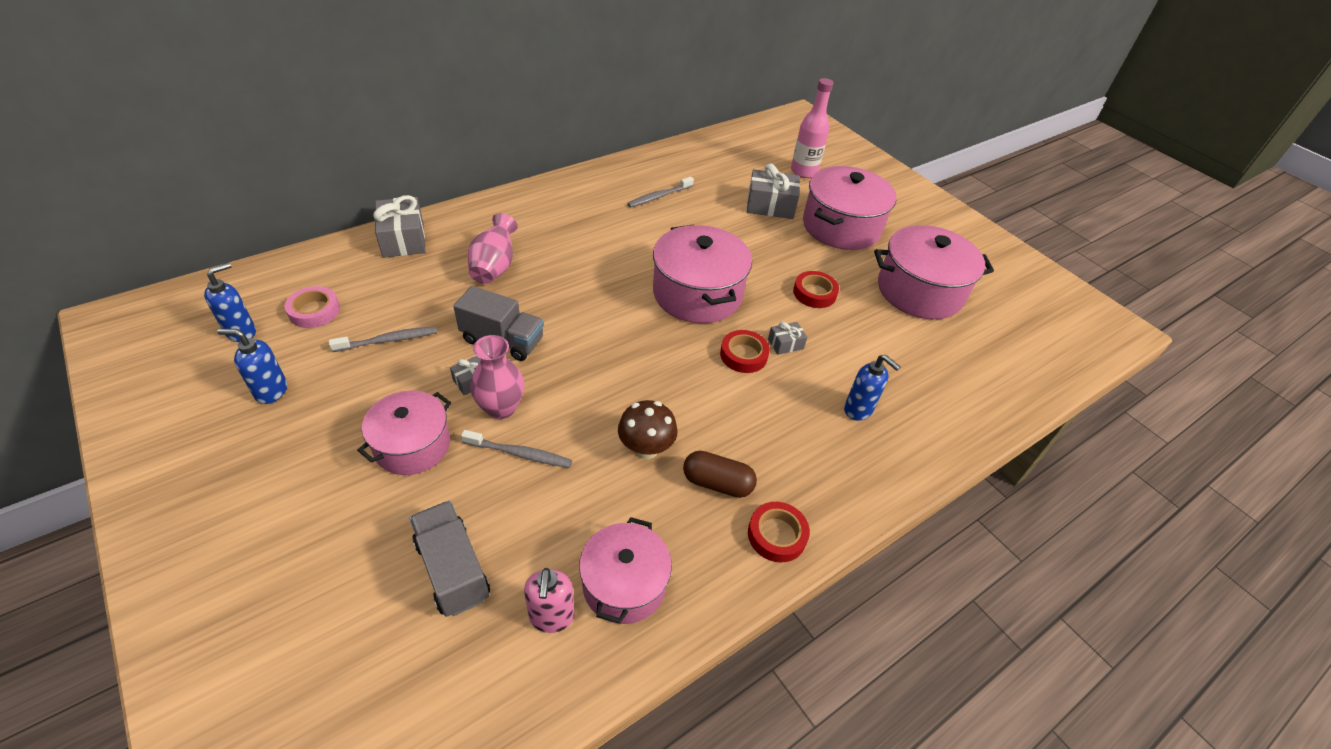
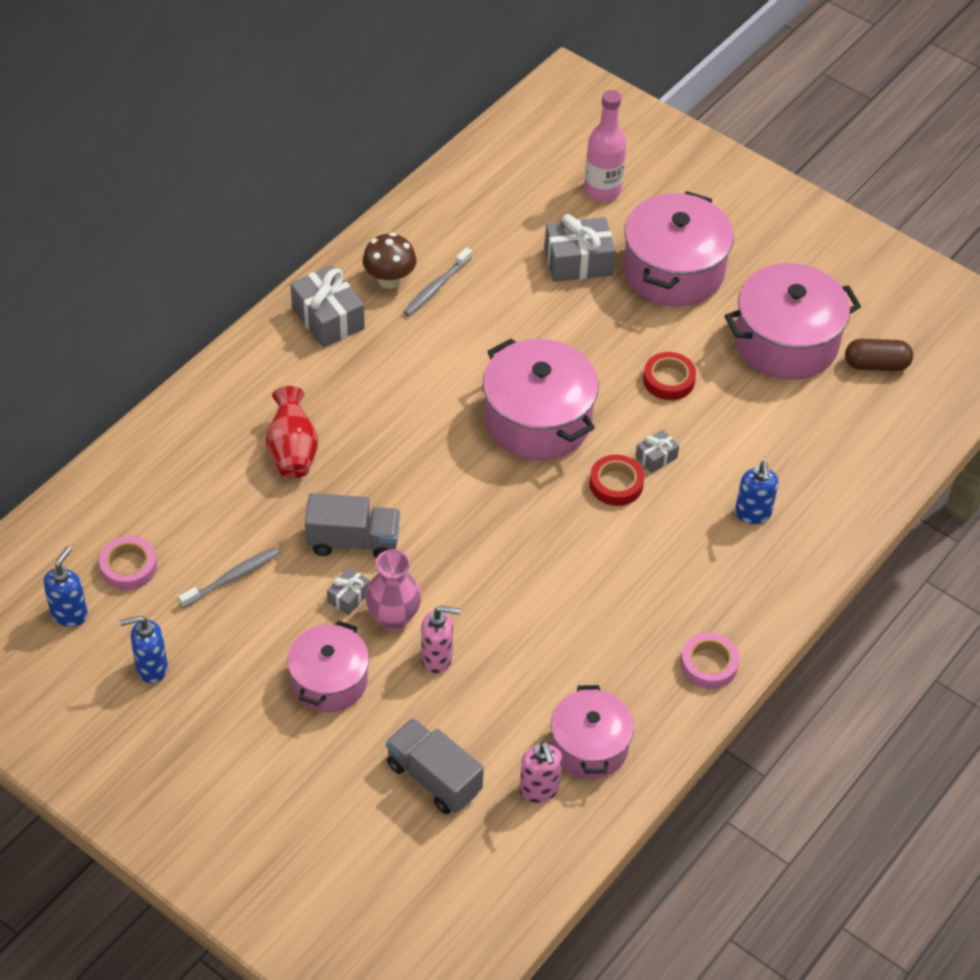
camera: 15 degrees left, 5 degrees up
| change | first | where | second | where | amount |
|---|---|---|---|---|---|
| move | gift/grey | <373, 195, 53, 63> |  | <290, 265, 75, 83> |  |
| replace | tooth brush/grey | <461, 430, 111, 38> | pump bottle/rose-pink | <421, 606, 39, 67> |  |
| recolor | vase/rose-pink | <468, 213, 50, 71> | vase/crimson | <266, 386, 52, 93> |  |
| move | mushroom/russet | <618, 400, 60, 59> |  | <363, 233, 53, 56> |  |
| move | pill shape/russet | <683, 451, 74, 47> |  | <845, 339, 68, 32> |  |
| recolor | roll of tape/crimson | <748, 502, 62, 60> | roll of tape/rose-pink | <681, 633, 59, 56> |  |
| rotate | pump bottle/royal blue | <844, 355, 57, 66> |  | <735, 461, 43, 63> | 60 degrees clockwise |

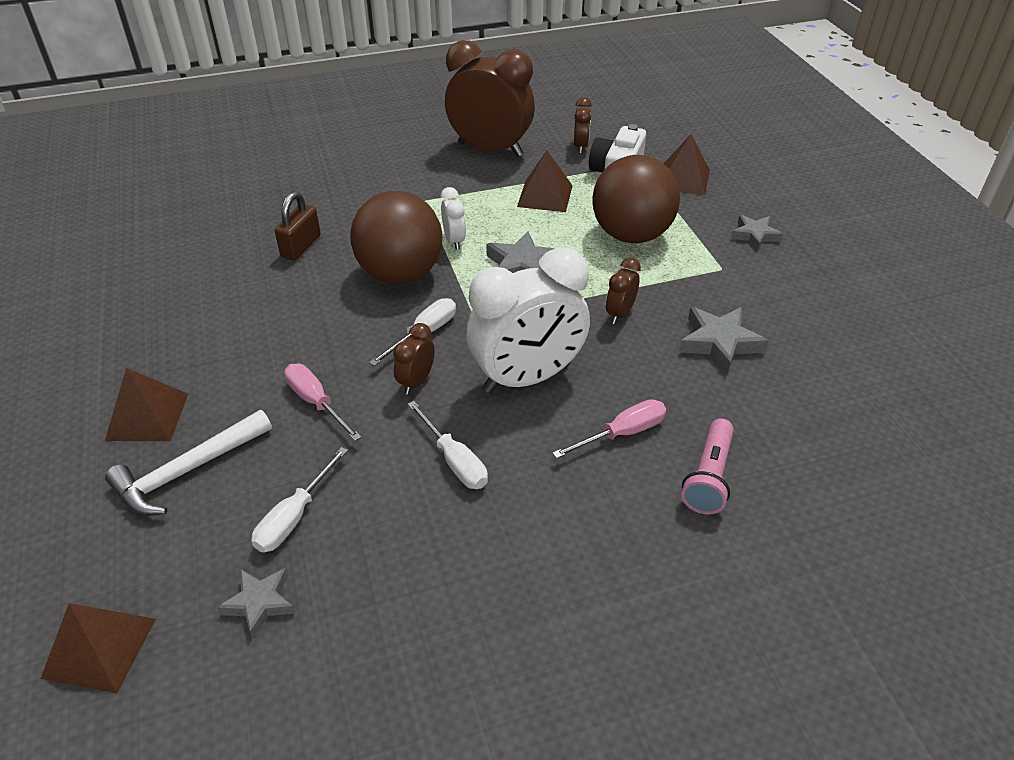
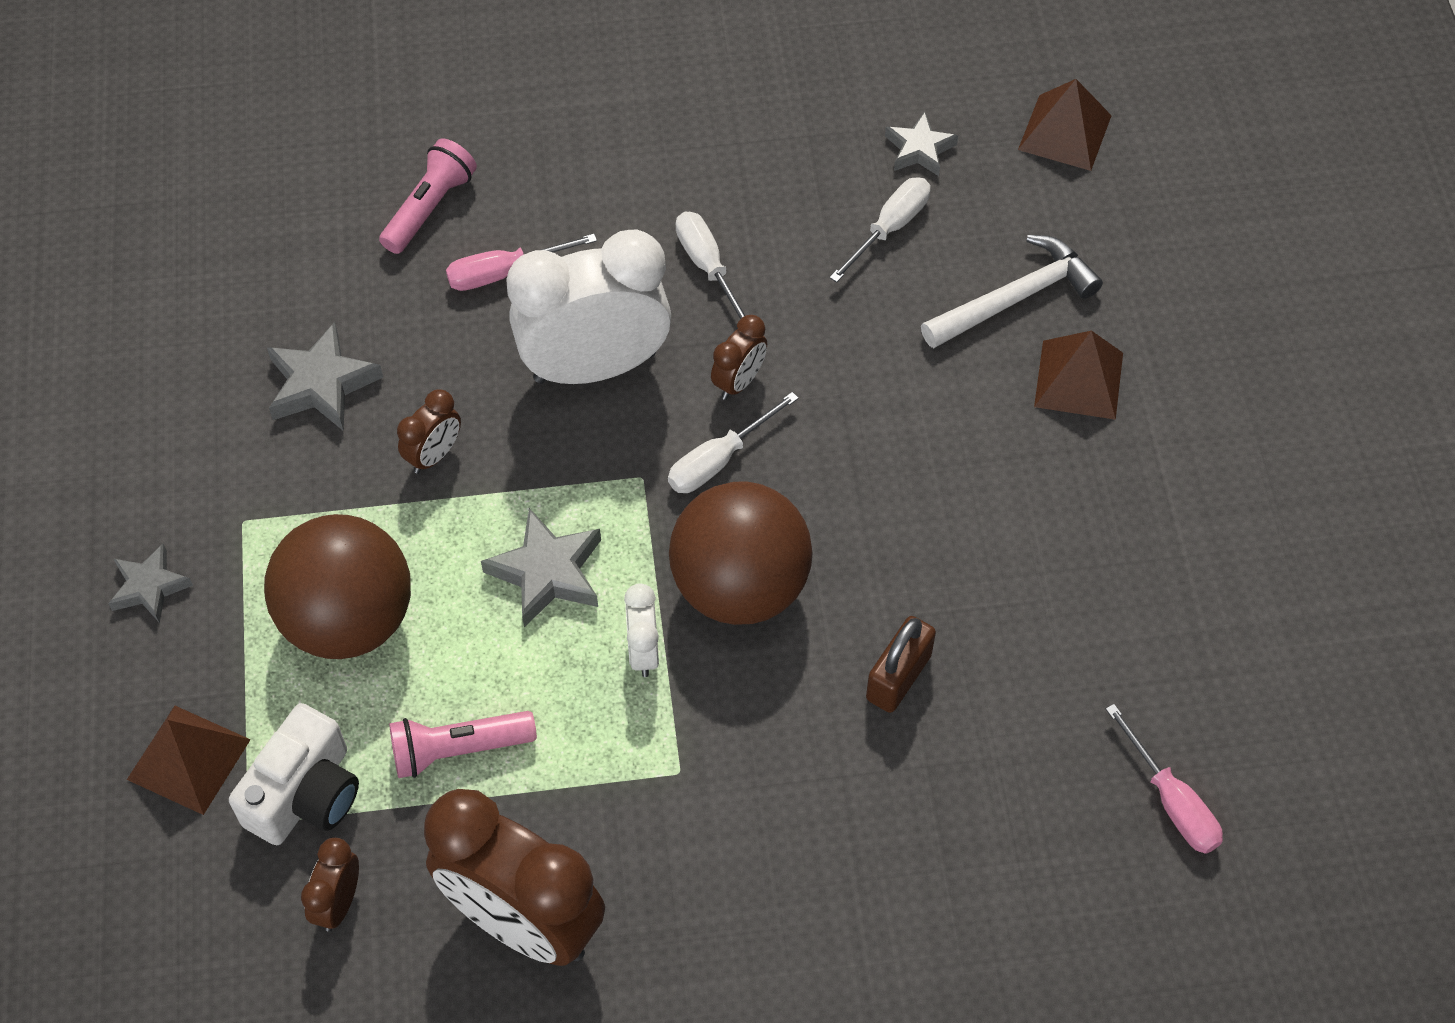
camera: 170 degrees left, 15 degrees up
| change | first | where | second | where | amount |
|---|---|---|---|---|---|
| move | flat screwdriver/rose-pink | <284, 363, 77, 78> |  | <1106, 704, 117, 150> |  |
| replace | pyramid/russet | <517, 150, 56, 62> | flashlight/rose-pink | <389, 711, 148, 67> |  |

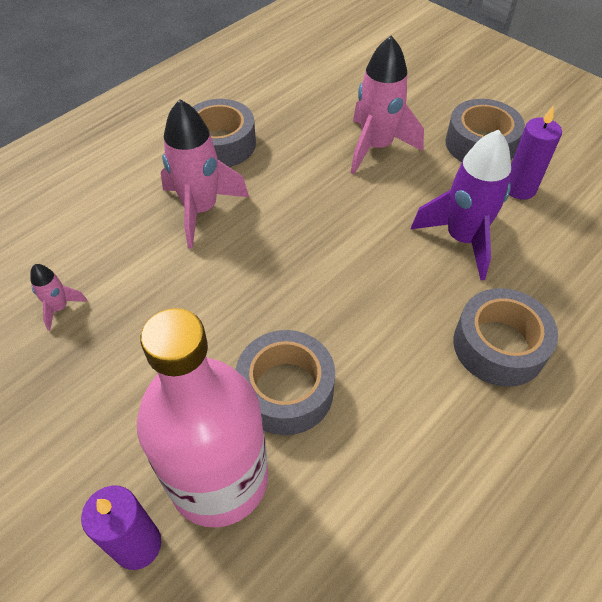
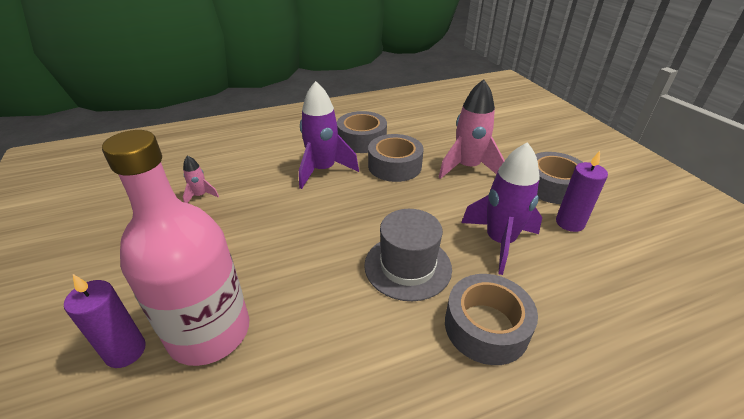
camera: 25 degrees right, 15 degrees down
| change | first | where | second | where | amount |
|---|---|---|---|---|---|
| recolor | spaceship/rose-pink | <161, 99, 88, 150> | spaceship/royal purple | <299, 81, 60, 108> |  |
| move | roll of tape/grey | <236, 330, 99, 105> |  | <368, 134, 56, 48> |  |
| insert |  |  | hat/grey | <364, 209, 88, 92> |  |

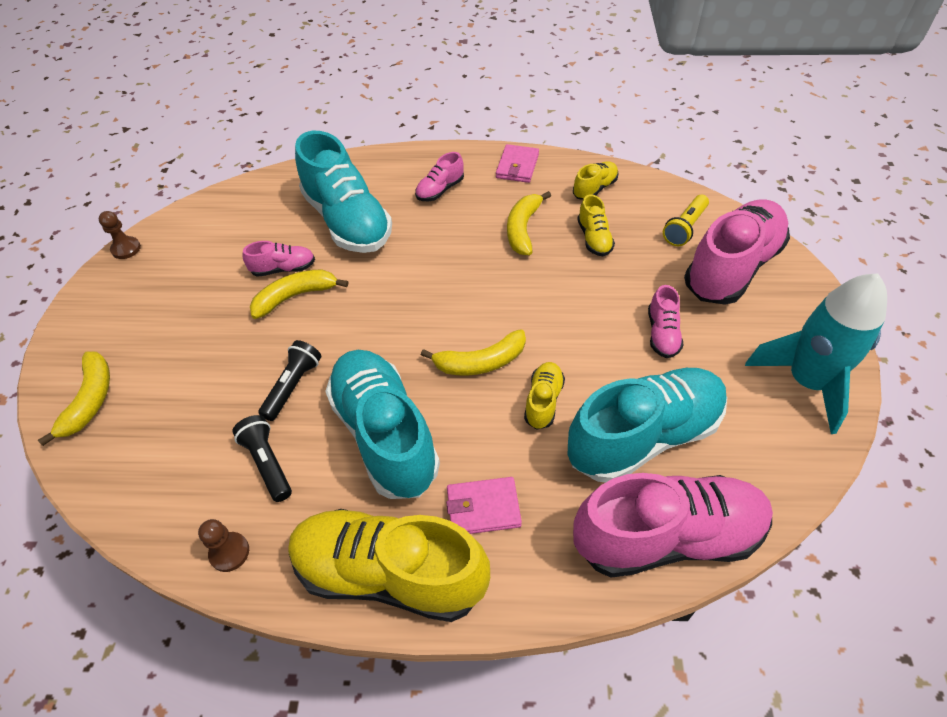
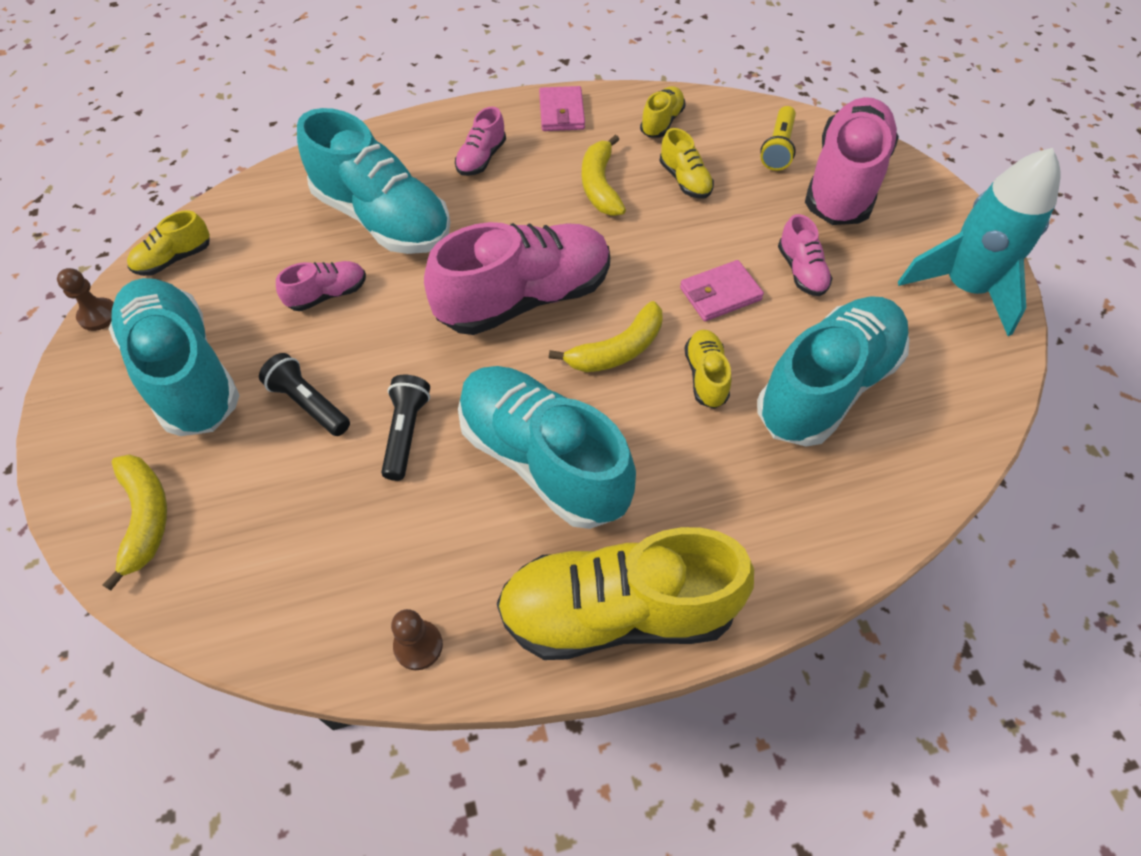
camera: 20 degrees left, 5 degrees up
| change | first | where | second | where | amount |
|---|---|---|---|---|---|
| move | flashlight/jet-black | <232, 415, 60, 87> |  | <259, 353, 91, 83> |  |
| delete | toy banana/bright yellow | <250, 270, 98, 49> |  |  |  |
| move | wallet/rose-pink | <446, 477, 76, 57> |  | <680, 260, 84, 61> |  |
| move | lace-up shoe/rose-pink | <573, 473, 200, 105> |  | <424, 222, 186, 113> |  |
| insert |  |  | lace-up shoe/turquoise | <108, 278, 132, 158> |  |
| insert |  |  | lace-up shoe/bright yellow | <127, 210, 83, 66> |  |

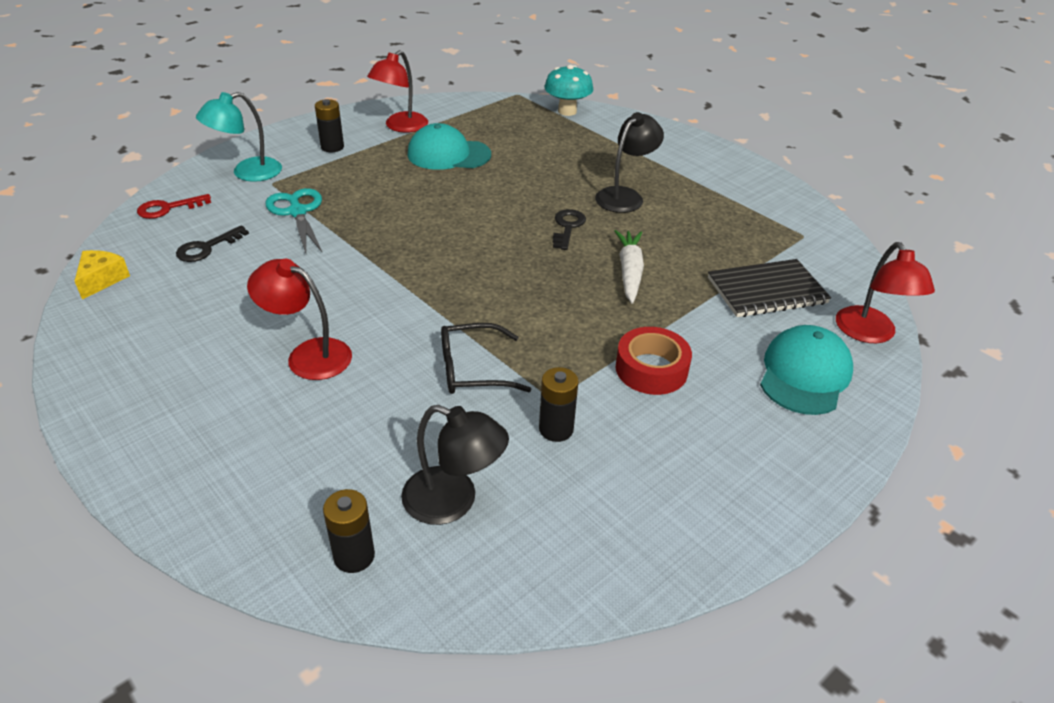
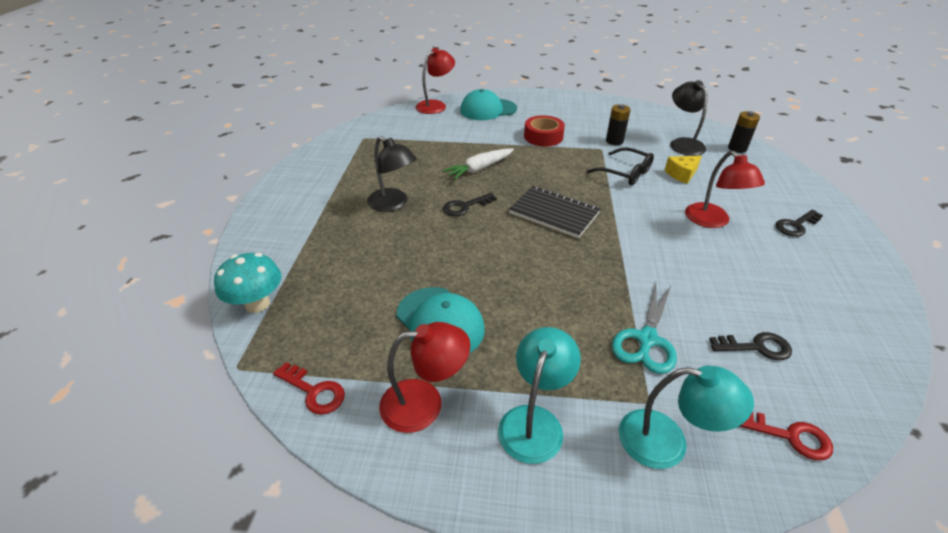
camera: 130 degrees left, 0 degrees up
| change | first | where | second | where | amount |
|---|---|---|---|---|---|
| move | cheese/bright yellow | <75, 250, 55, 49> |  | <665, 156, 37, 28> |  |
| replace | battery/jet-black | <315, 99, 29, 53> | desk lamp/turquoise | <498, 327, 83, 137> |  |
| rotate | desk lamp/jet-black | <595, 112, 69, 101> |  | <367, 136, 50, 76> | 135 degrees counterclockwise |
| move | exercise book/jet-black | <708, 259, 123, 58> |  | <509, 186, 92, 52> |  |
| insert |  |  | door key/crimson | <273, 362, 72, 53> |  |
| insert |  |  | door key/jet-black | <775, 209, 48, 28> |  |

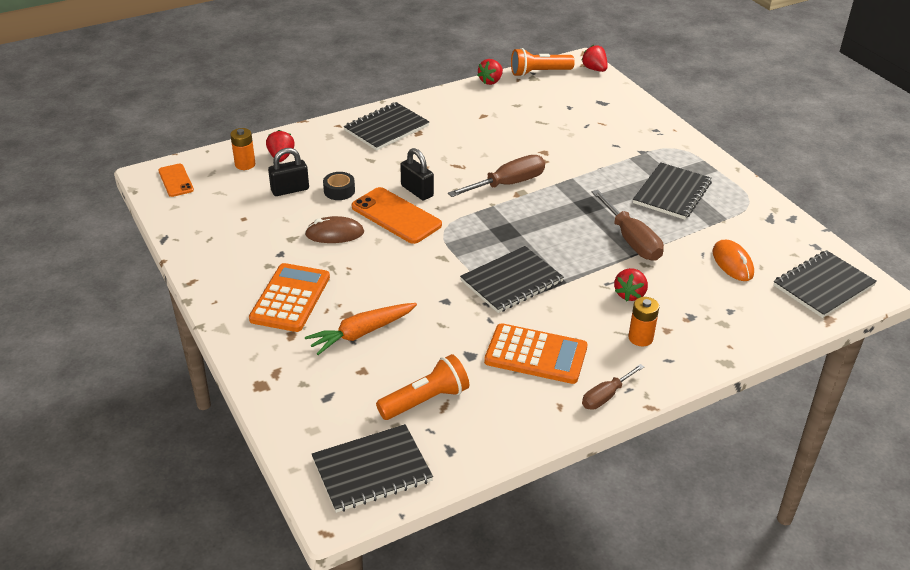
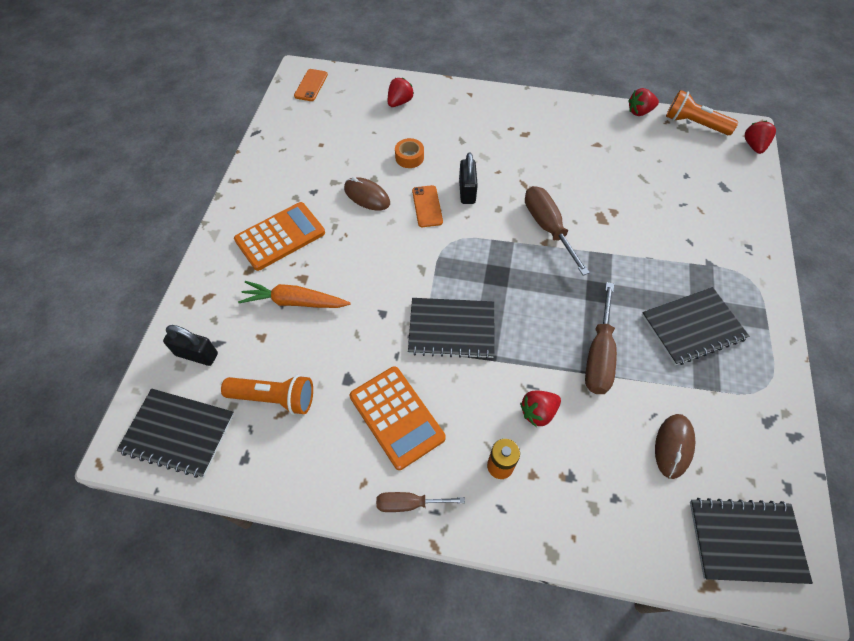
camera: 40 degrees right, 20 degrees up
| change | first | where | second | where | amount |
|---|---|---|---|---|---|
| delete | battery/orange-coloured | <230, 128, 26, 42> |  |  |  |
| move | lock/jet-black | <268, 148, 41, 48> |  | <163, 325, 55, 41> |  |
| recolor | roll of tape/jet-black | <323, 172, 32, 28> | roll of tape/orange-coloured | <395, 138, 29, 30> |  |
| delete | exercise book/jet-black | <344, 102, 85, 49> |  |  |  |
| resize | phone/orange-coloured | <351, 187, 91, 57> |  | <412, 185, 31, 42> | x0.59 |
| rotate | flat screwdriver/russet | <448, 155, 97, 42> |  | <525, 186, 65, 90> | 120 degrees counterclockwise |
| recolor | PC mouse/orange-coloured | <713, 240, 41, 41> | PC mouse/russet | <655, 414, 40, 65> |  |

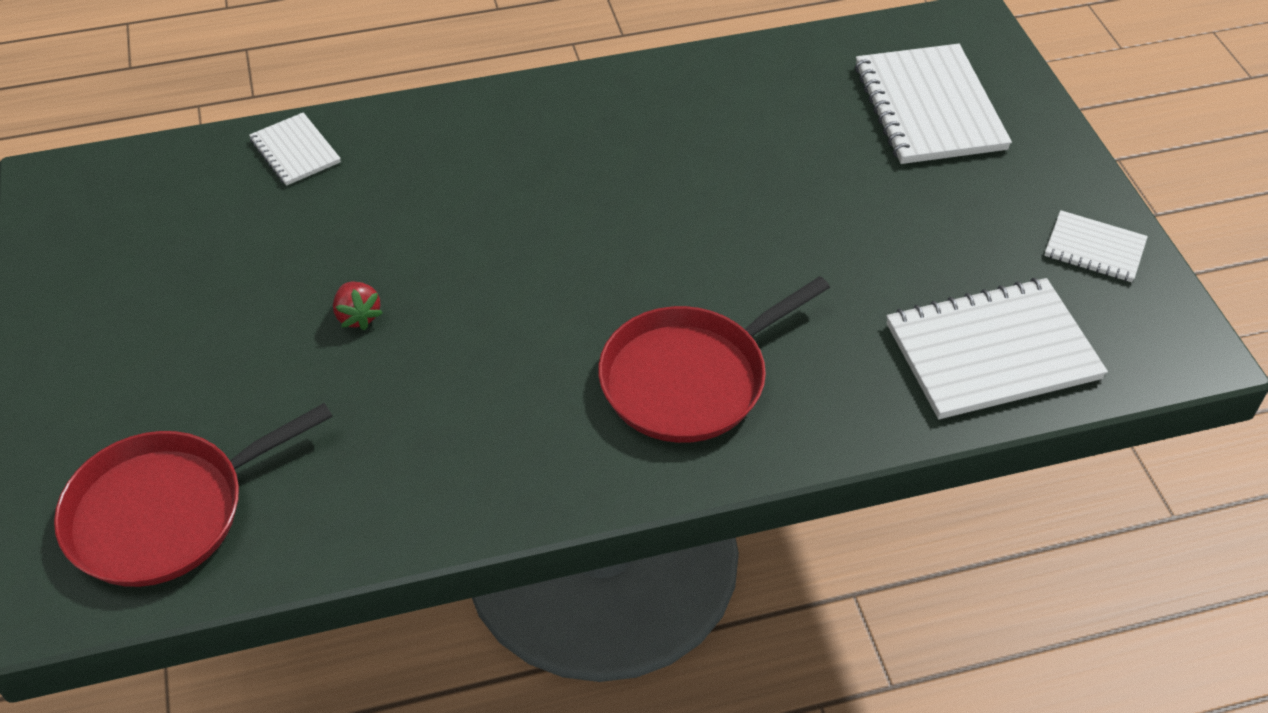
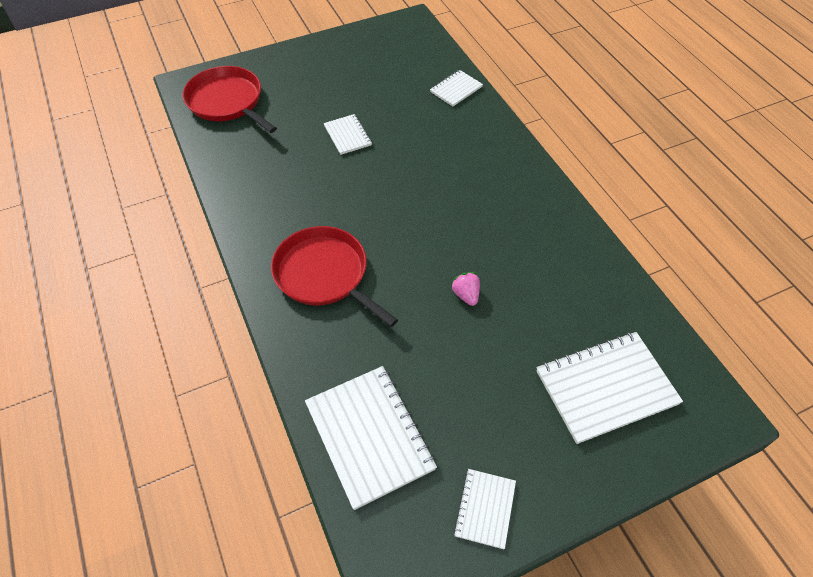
camera: 80 degrees right, 5 degrees up
| change | first | where | second | where | amount |
|---|---|---|---|---|---|
| replace | toy strawberry/crimson | <333, 282, 50, 48> | exercise book/white | <323, 114, 49, 41> |  |
| insert |  |  | toy strawberry/rose-pink | <450, 272, 30, 34> |  |

